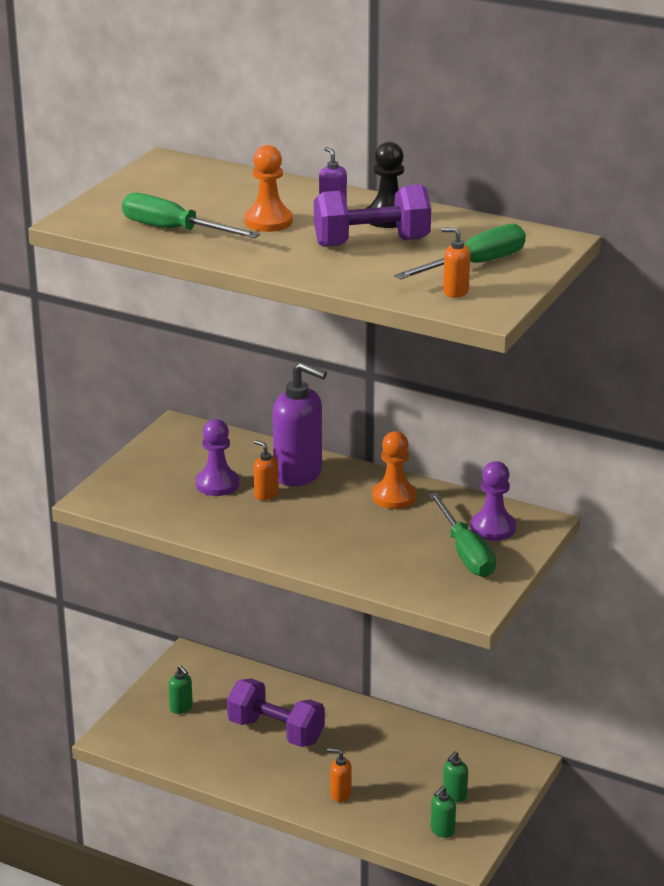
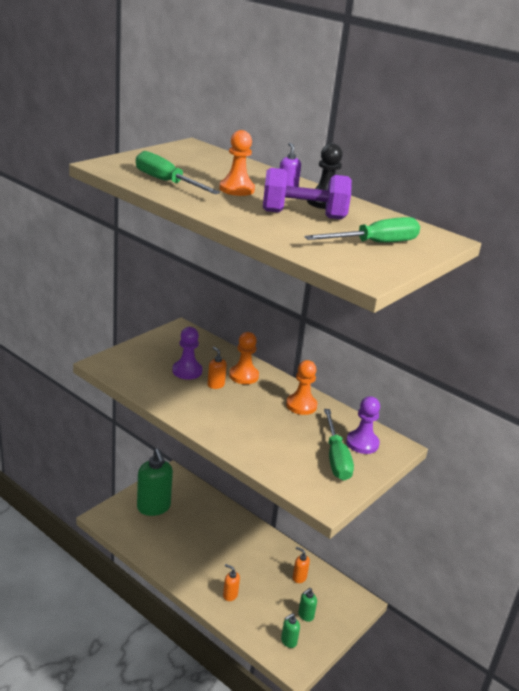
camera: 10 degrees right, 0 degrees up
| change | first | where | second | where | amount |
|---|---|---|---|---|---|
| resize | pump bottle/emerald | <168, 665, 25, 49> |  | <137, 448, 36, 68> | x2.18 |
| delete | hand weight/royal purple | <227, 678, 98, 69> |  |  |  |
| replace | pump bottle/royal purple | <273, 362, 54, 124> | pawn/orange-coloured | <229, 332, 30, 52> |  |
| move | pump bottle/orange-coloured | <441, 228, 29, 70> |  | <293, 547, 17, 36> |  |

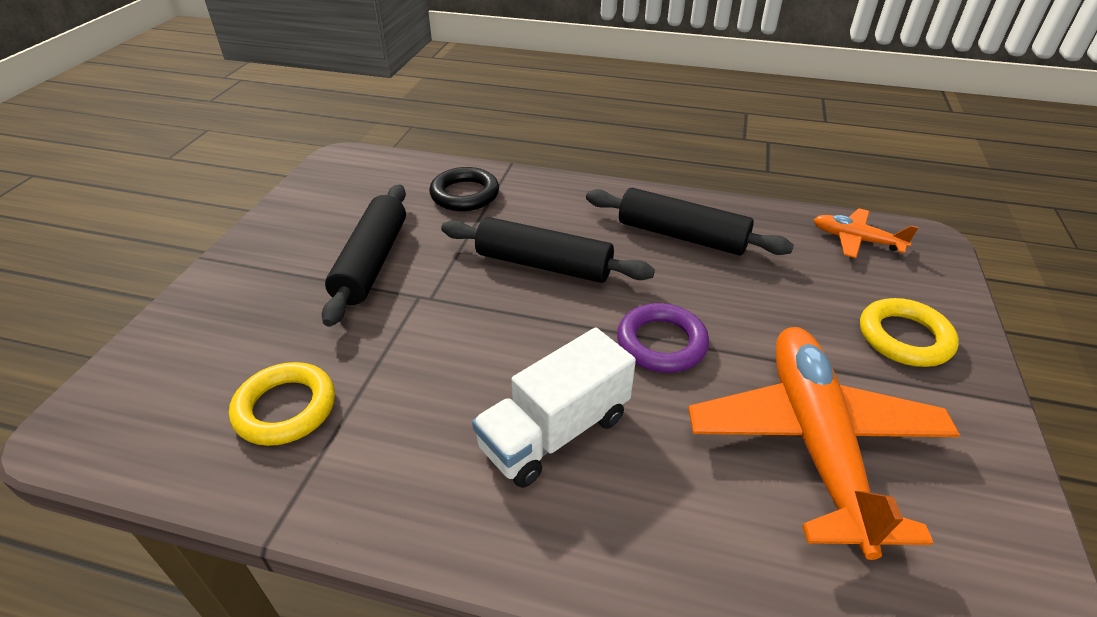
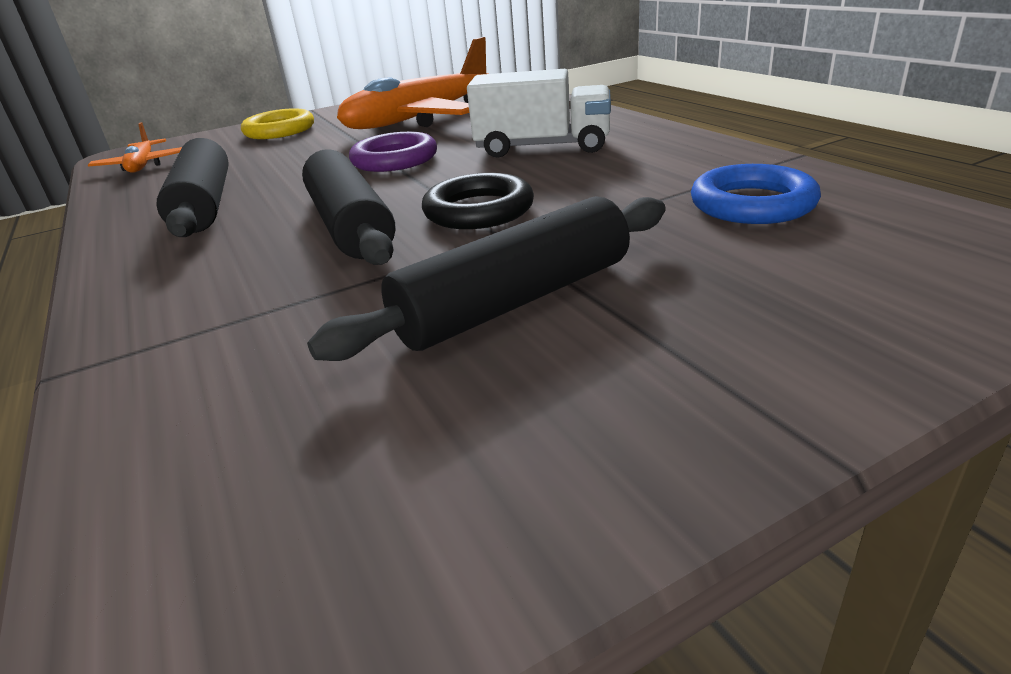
camera: 130 degrees left, 10 degrees down
| change | first | where | second | where | amount |
|---|---|---|---|---|---|
| recolor | hoop/bright yellow | <229, 362, 106, 84> | hoop/royal blue | <691, 164, 130, 60> |  |
| move | hoop/jet-black | <429, 167, 70, 44> |  | <422, 173, 112, 56> |  |

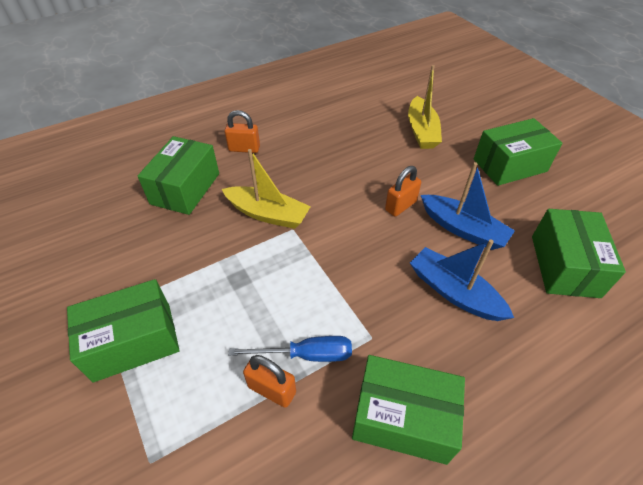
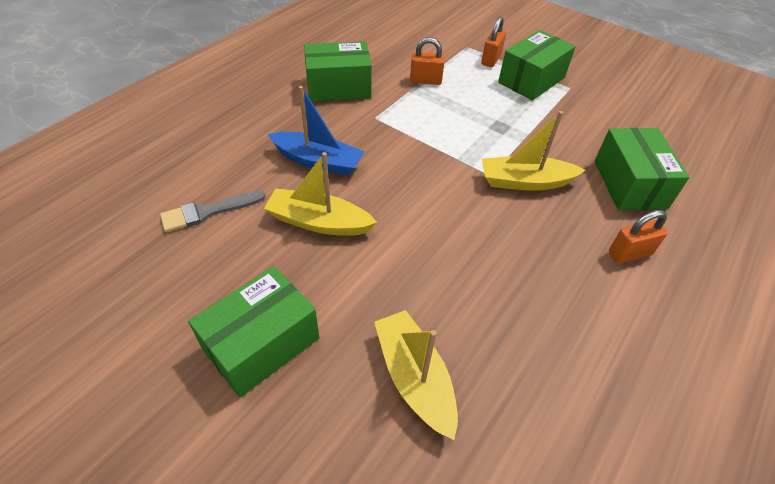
camera: 155 degrees right, 0 degrees up
| change | first | where | second | where | amount |
|---|---|---|---|---|---|
| delete | flat screwdriver/royal blue | <228, 336, 124, 26> |  |  |  |
| move | lock/orange-coloured | <385, 166, 36, 51> |  | <481, 16, 25, 51> |  |
| recolor | boat/royal blue | <421, 162, 94, 88> | boat/bright yellow | <264, 152, 113, 84> |  |
| replace | box/emerald | <532, 209, 94, 89> | paintbrush/grey | <160, 190, 105, 42> |  |

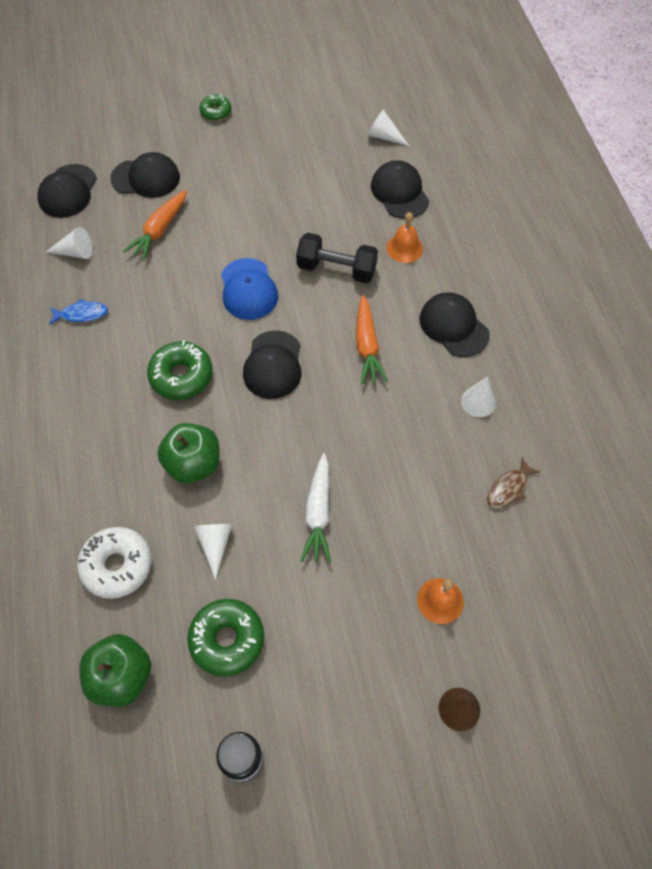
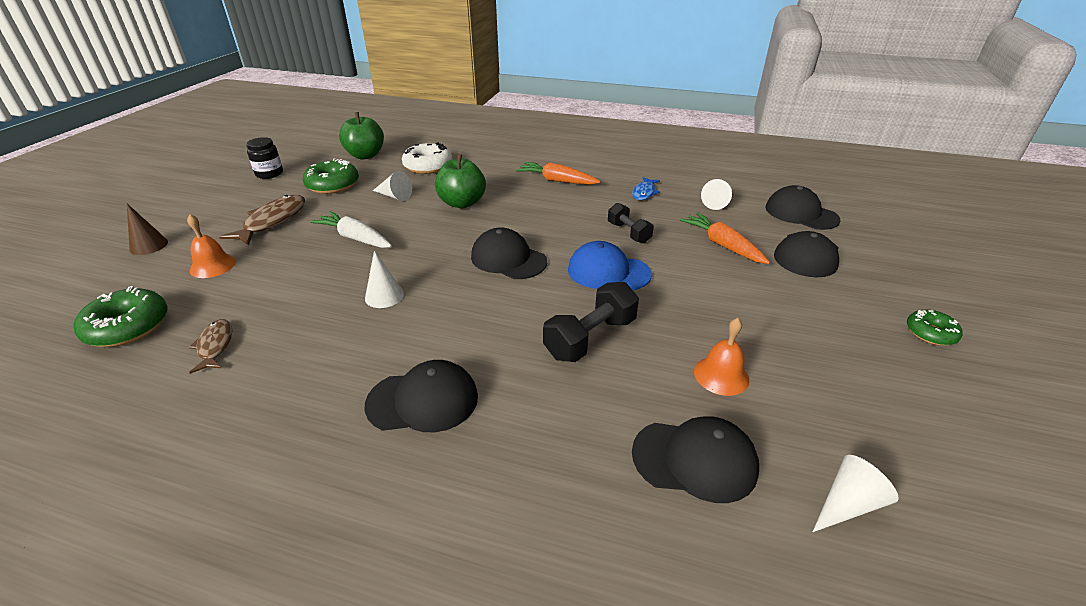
camera: 120 degrees right, 25 degrees down
| change | first | where | second | where | amount |
|---|---|---|---|---|---|
| move | glazed donut/emerald | <147, 340, 66, 60> |  | <74, 286, 93, 61> |  |
| move | carrot/orange-coloured | <356, 295, 32, 89> |  | <516, 162, 84, 23> |  |
| move | hand bell/orange-coloured | <386, 212, 37, 51> |  | <694, 318, 55, 78> |  |
| move | solid cone/white | <461, 376, 35, 41> |  | <365, 251, 39, 57> |  |
| insert |  |  | fish figure/russet | <219, 195, 86, 50> |  |
| insert |  |  | hand weight/jet-black | <608, 203, 46, 40> |  |

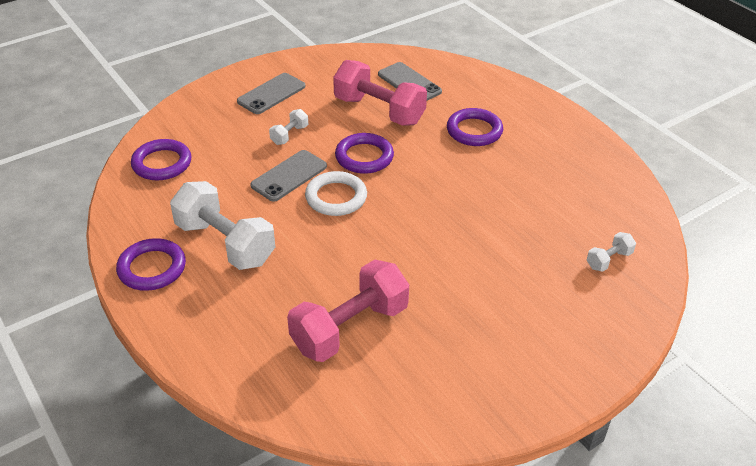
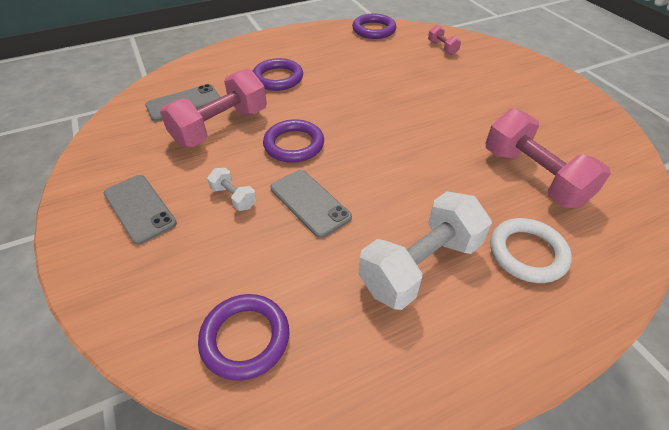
camera: 80 degrees left, 5 degrees up
| change | first | where | second | where | amount |
|---|---|---|---|---|---|
| move | hoop/royal purple | <116, 238, 70, 53> |  | <352, 14, 44, 25> |  |
| move | hoop/white | <305, 171, 62, 45> |  | <490, 218, 82, 65> |  |
| recolor | hand weight/white | <587, 232, 49, 40> | hand weight/rose-pink | <428, 25, 33, 30> |  |

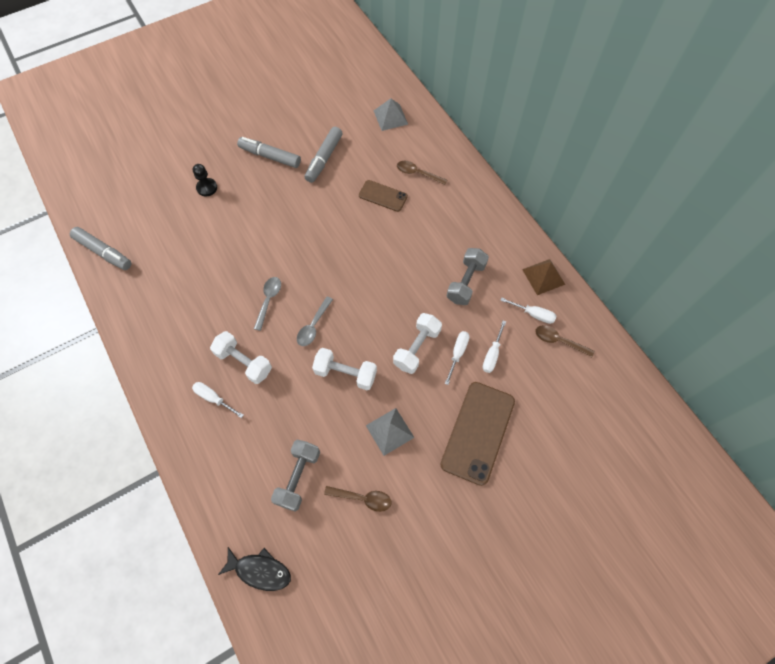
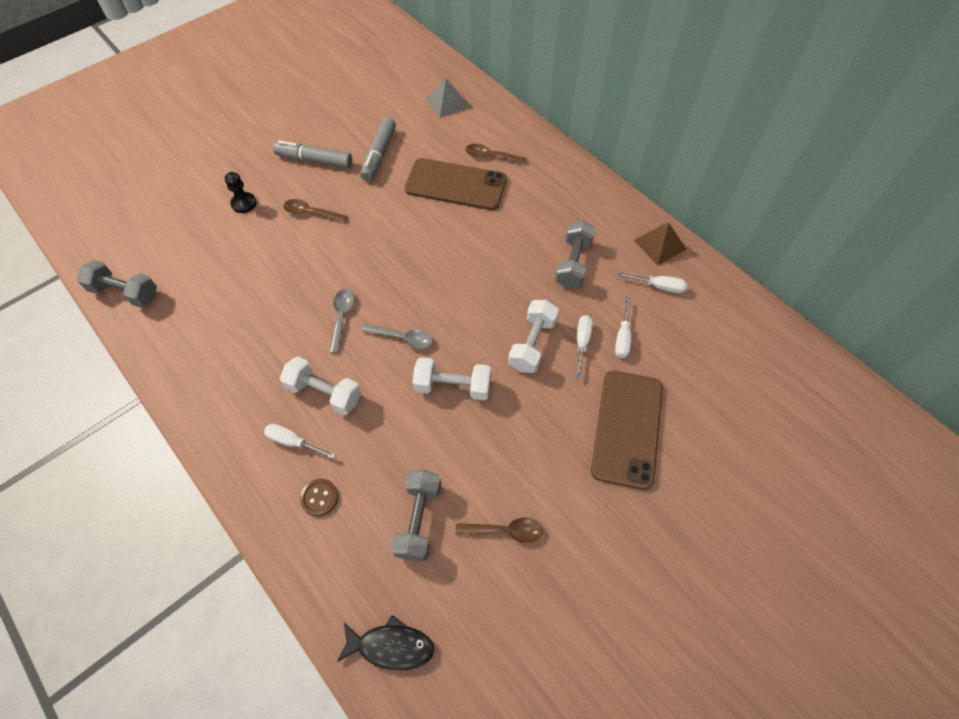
camera: 10 degrees left, 5 degrees down
| change | first | where | second | where | amount |
|---|---|---|---|---|---|
| replace | marker pen/grey | <70, 227, 62, 43> | hand weight/grey | <77, 260, 80, 48> |  |
| rotate | spoon/grey | <297, 296, 36, 50> |  | <361, 324, 72, 25> | 90 degrees counterclockwise |
| resize | phone/russet | <359, 180, 49, 32> |  | <405, 158, 102, 52> | x1.77 |
| delete | pyramid/grey | <366, 408, 49, 48> |  |  |  |
| move | spoon/russet | <535, 325, 60, 32> |  | <283, 199, 65, 23> |  |
| insert |  |  | button/russet | <300, 479, 38, 37> |  |

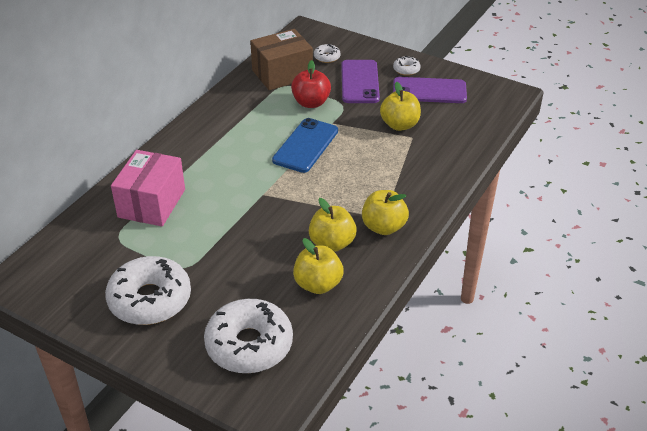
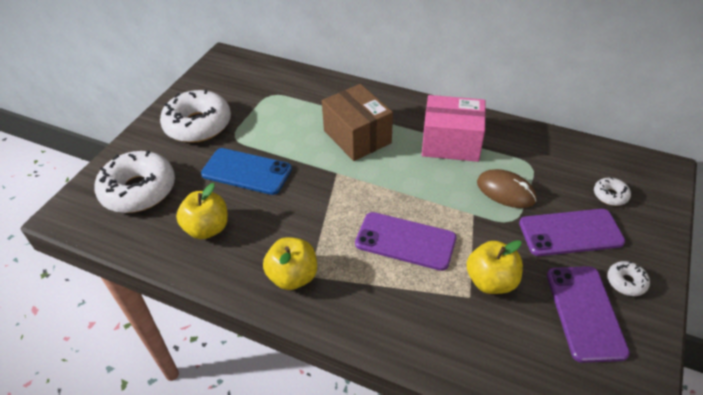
camera: 85 degrees right, 5 degrees up
| change | first | where | second | where | amount |
|---|---|---|---|---|---|
| move | box/rose-pink | <111, 150, 74, 76> |  | <422, 95, 64, 67> |  |
| move | box/russet | <250, 29, 63, 61> |  | <322, 84, 71, 77> |  |
| move | phone/royal blue | <272, 118, 66, 55> |  | <201, 148, 91, 47> |  |
| replace | apple fruit/crimson | <291, 60, 40, 48> | PC mouse/russet | <477, 169, 59, 39> |  |
| delete | apple fruit/bright yellow | <309, 198, 48, 54> |  |  |  |
| insert |  |  | phone/royal purple | <355, 212, 101, 59> |  |

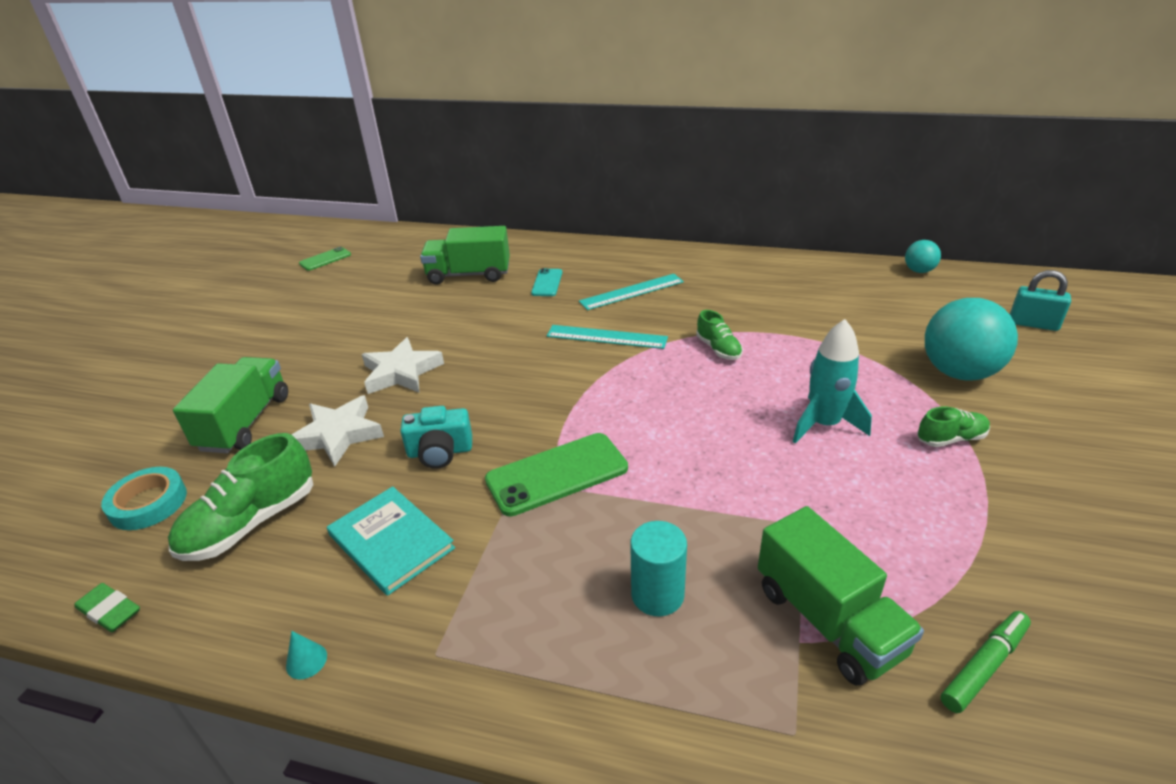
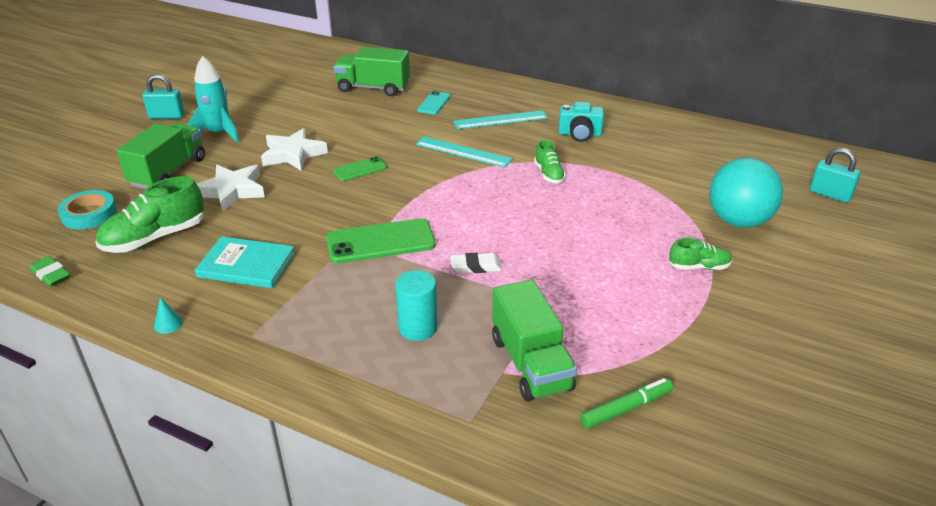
camera: 10 degrees right, 0 degrees up
| change | first | where | second | where | amount |
|---|---|---|---|---|---|
| move | phone/emerald | <299, 247, 52, 24> |  | <333, 156, 54, 25> |  |
| rotate | hardcover/turquoise | <327, 486, 128, 110> |  | <195, 236, 100, 52> | 45 degrees counterclockwise |
| move | photo camera/turquoise | <400, 406, 72, 63> |  | <559, 102, 45, 40> |  |
| move | spaceship/turquoise | <792, 319, 80, 125> |  | <188, 56, 51, 87> |  |
| delete | ball/turquoise | <905, 240, 36, 33> |  |  |  |
| insert |  |  | lock/turquoise | <143, 74, 41, 45> |  |
| insert |  |  | eraser/white | <450, 253, 52, 20> |  |

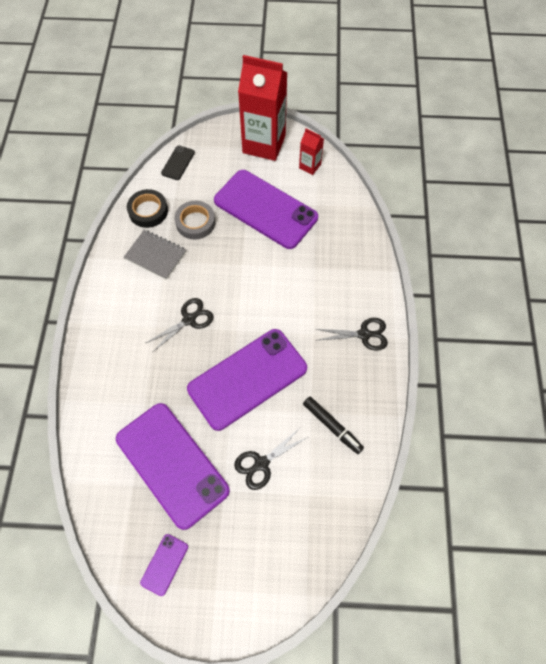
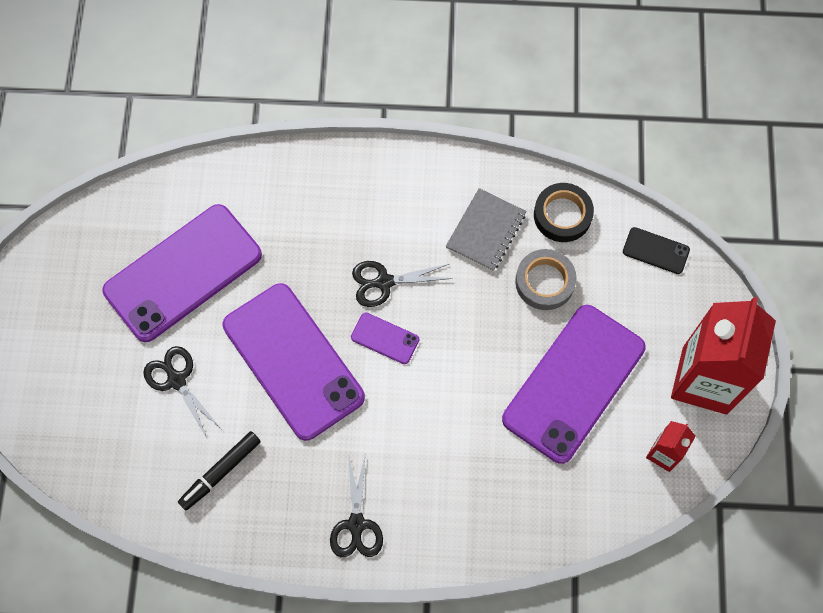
camera: 90 degrees right, 5 degrees up
| change | first | where | second | where | amount |
|---|---|---|---|---|---|
| move | phone/royal purple | <140, 534, 48, 62> |  | <351, 313, 68, 51> |  |
| rotate | shears/jet-black | <146, 298, 68, 54> |  | <352, 261, 100, 46> | 120 degrees clockwise |

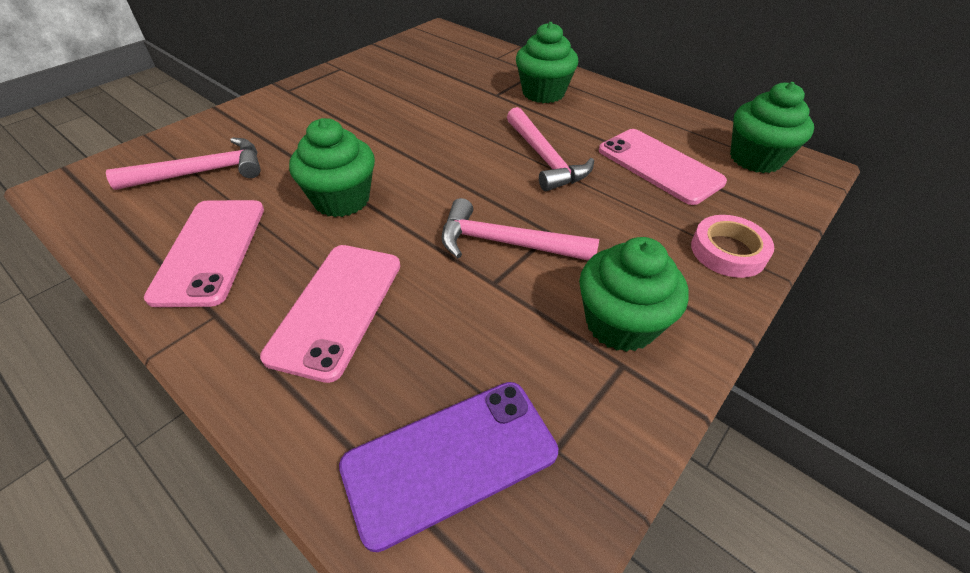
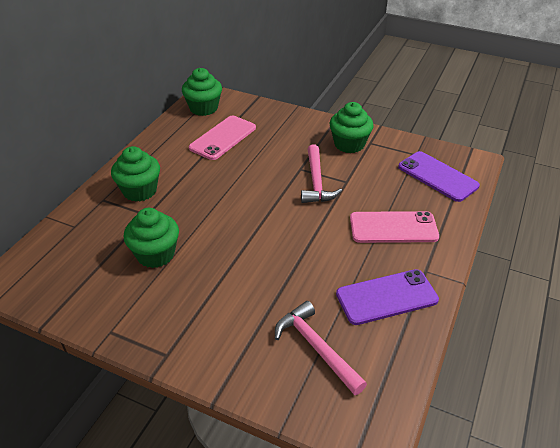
camera: 105 degrees left, 5 degrees down
| change | first | where | second | where | amount |
|---|---|---|---|---|---|
| recolor | phone/rose-pink | <144, 200, 120, 107> | phone/royal purple | <336, 269, 103, 56> |  |
| move | cupcake/emerald | <289, 118, 86, 99> |  | <124, 208, 55, 60> |  |
| delete | carpenter's hammer/rose-pink | <507, 107, 87, 84> |  |  |  |
| delete | roll of tape/rose-pink | <691, 215, 83, 63> |  |  |  |

